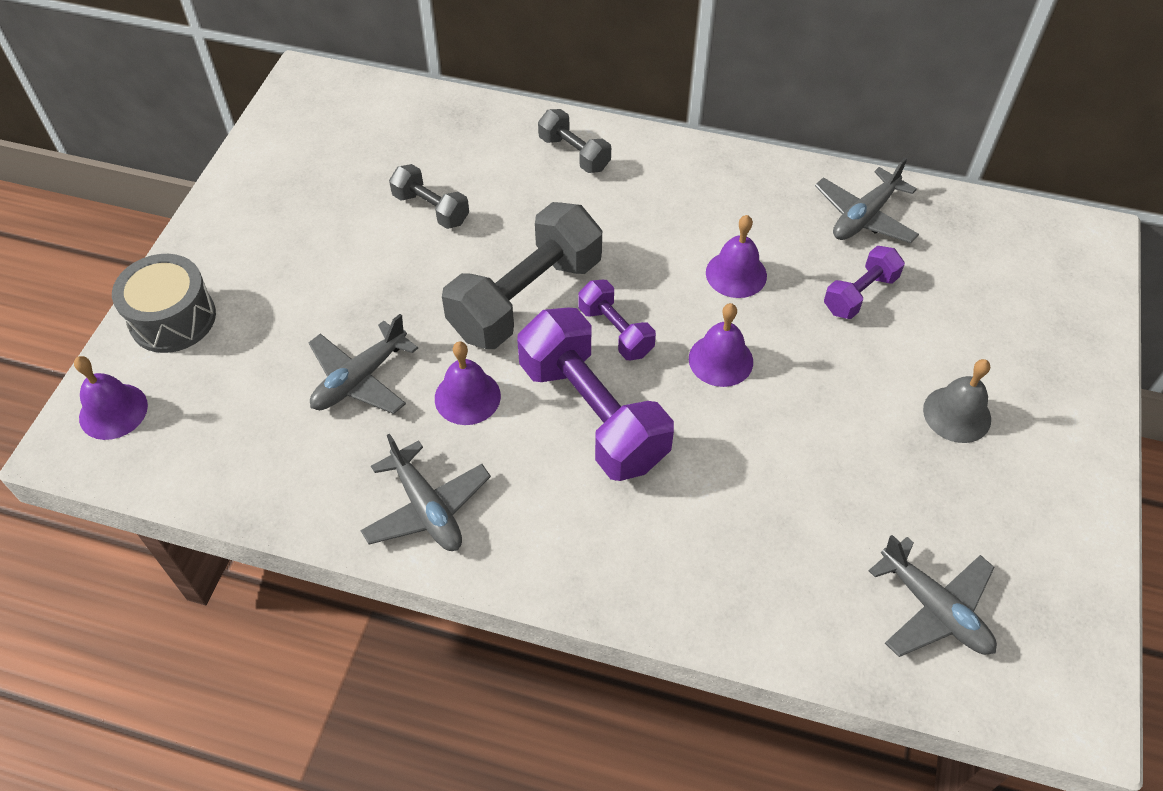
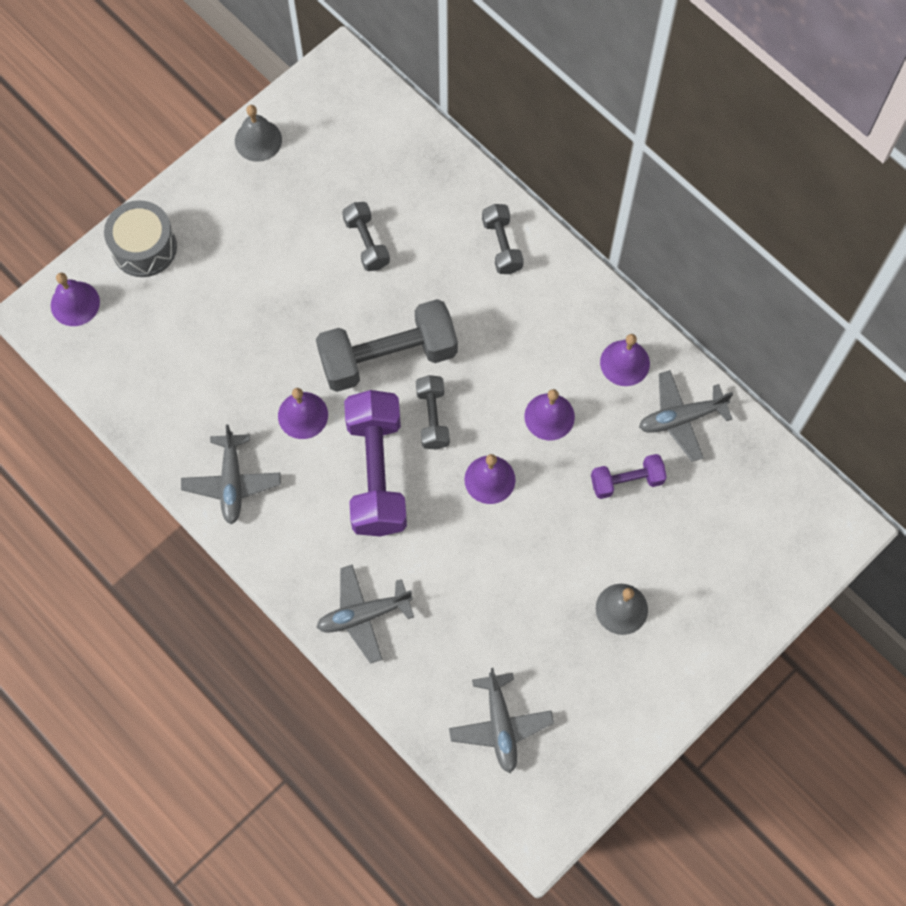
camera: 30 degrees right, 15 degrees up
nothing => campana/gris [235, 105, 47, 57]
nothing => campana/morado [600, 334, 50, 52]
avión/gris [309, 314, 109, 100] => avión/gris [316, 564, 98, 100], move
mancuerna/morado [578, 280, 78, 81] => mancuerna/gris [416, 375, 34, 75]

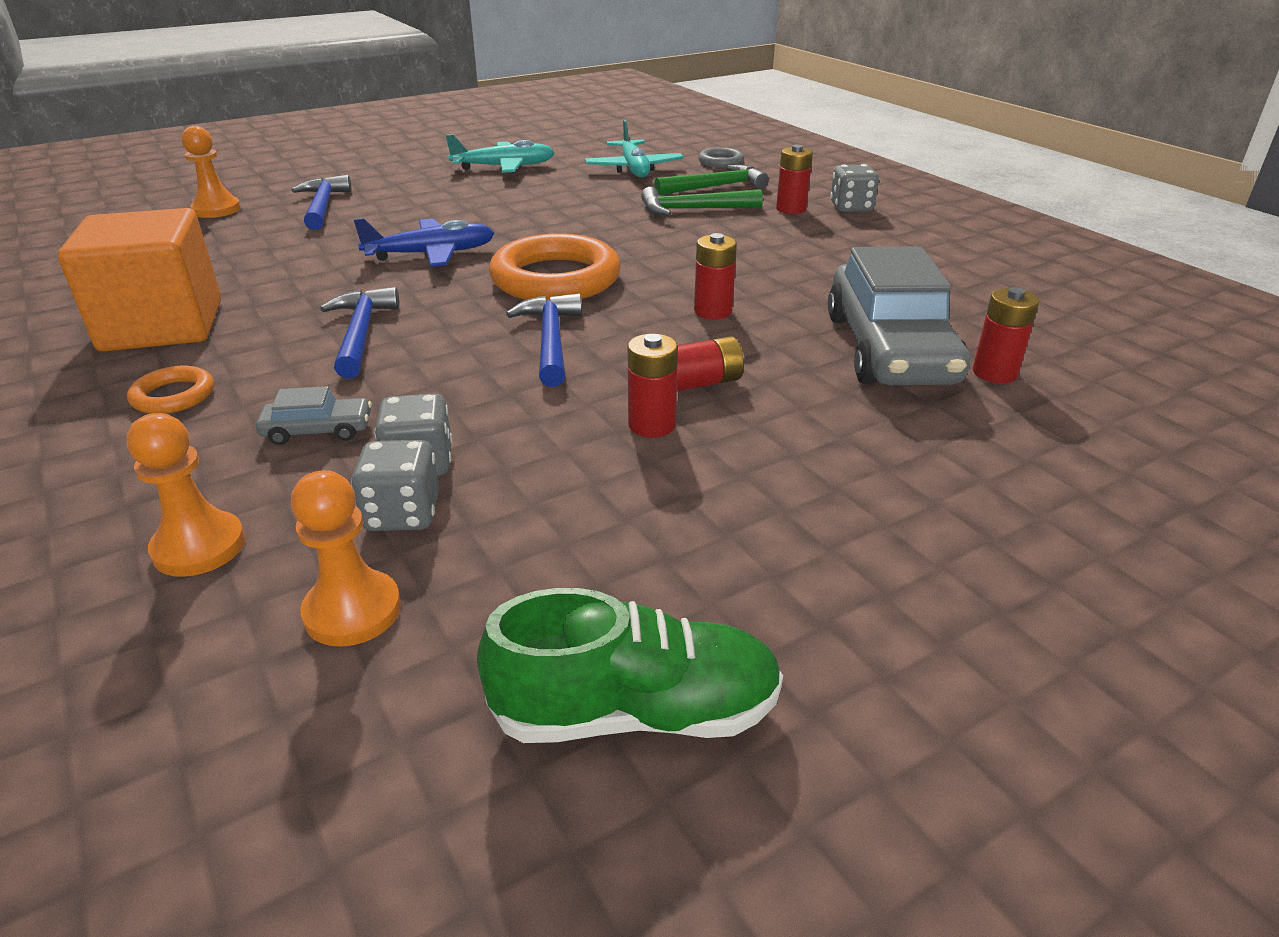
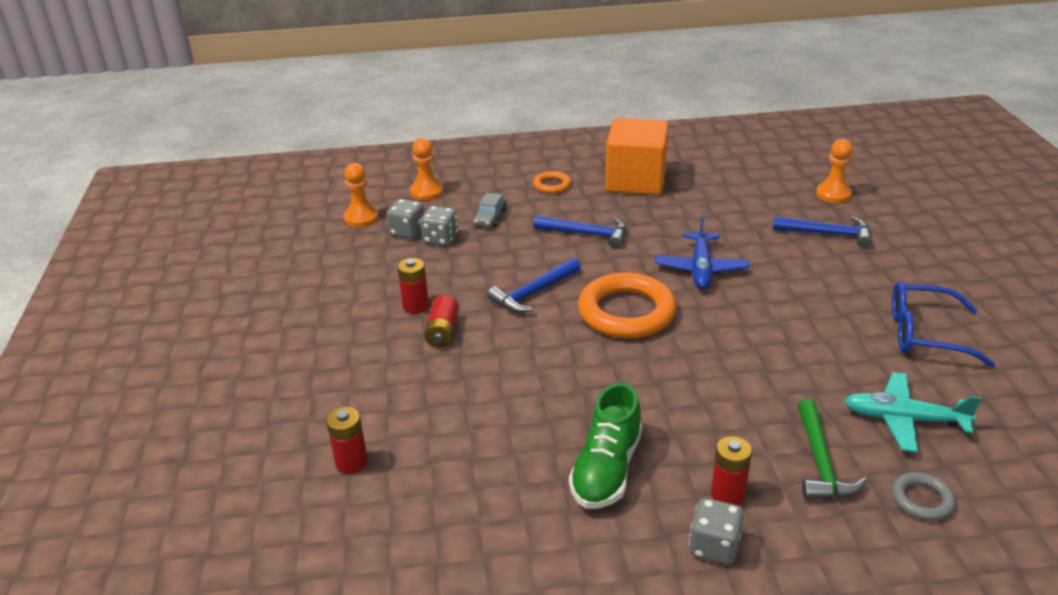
camera: 115 degrees right, 0 degrees up
martillo/verde [641, 187, 122, 29] => nothing
pila/rojo [694, 233, 43, 87] => nothing
coche/gris [828, 247, 142, 138] => nothing
zapato/verde [477, 588, 306, 155] => zapato/verde [569, 383, 73, 126], move
avión/turquesa [446, 134, 109, 39] => gafas/azul [892, 281, 104, 87]
martillo/azul [506, 293, 76, 94] => martillo/azul [487, 258, 94, 55], 120 degrees clockwise

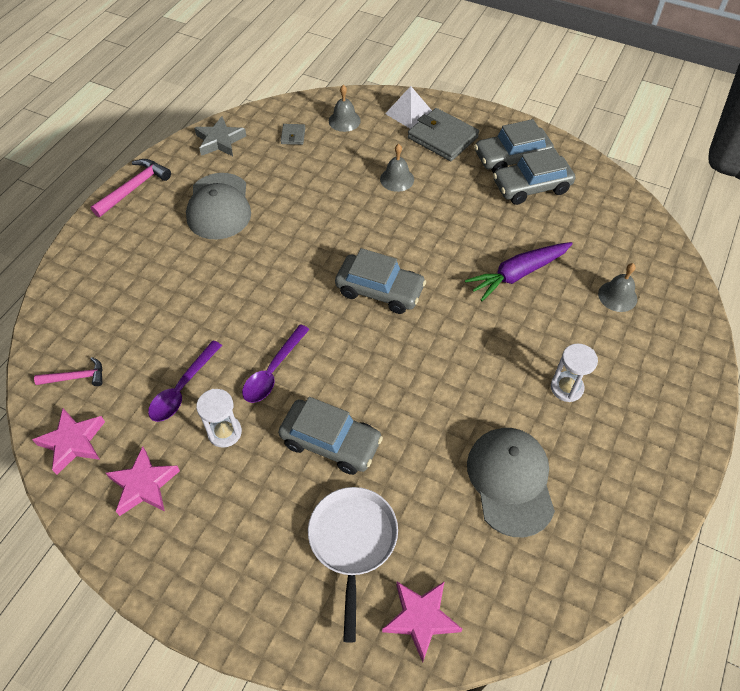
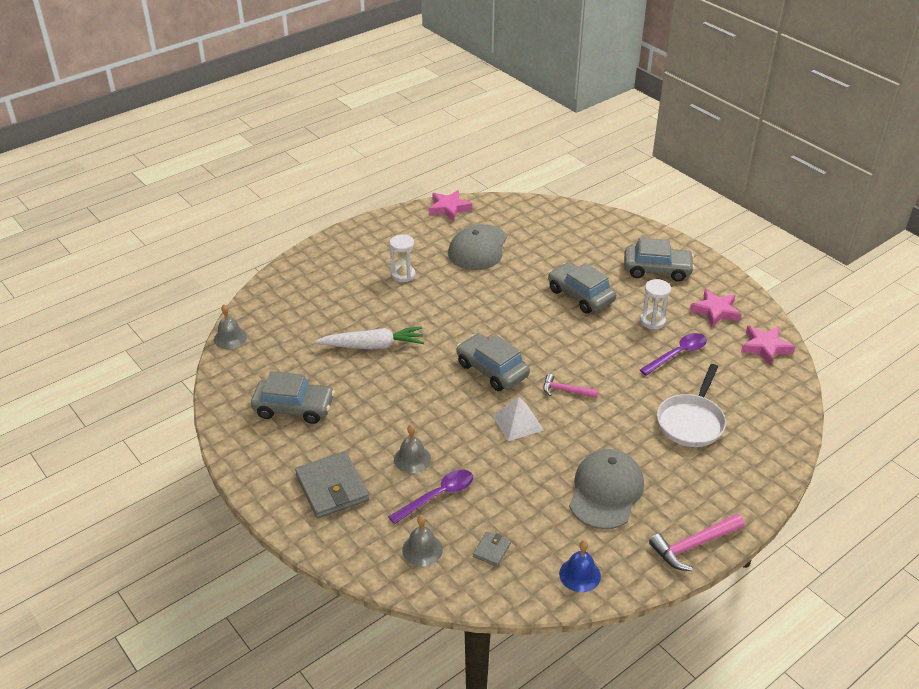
camera: 155 degrees left, 15 degrees down
martillo/rosa [34, 357, 69, 29] => martillo/rosa [543, 374, 55, 24], move
cuchara/morado [242, 324, 68, 79] => cuchara/morado [388, 470, 85, 54], move
sartén/blanco [308, 487, 90, 156] => sartén/blanco [657, 364, 69, 83], move
estrella/rosa [382, 581, 80, 81] => estrella/rosa [429, 190, 43, 32], move
pirámide/blanco [385, 86, 47, 43] => pirámide/blanco [492, 397, 52, 44], move
coche/gris [474, 119, 80, 54] => coche/gris [624, 238, 71, 44], move
campana/gris [598, 263, 39, 49] => campana/gris [214, 304, 33, 45], move
estrella/gris [194, 116, 52, 40] => campana/azul [559, 540, 42, 52]
zanahoria/morado [465, 242, 108, 59] => zanahoria/blanco [315, 326, 109, 24]

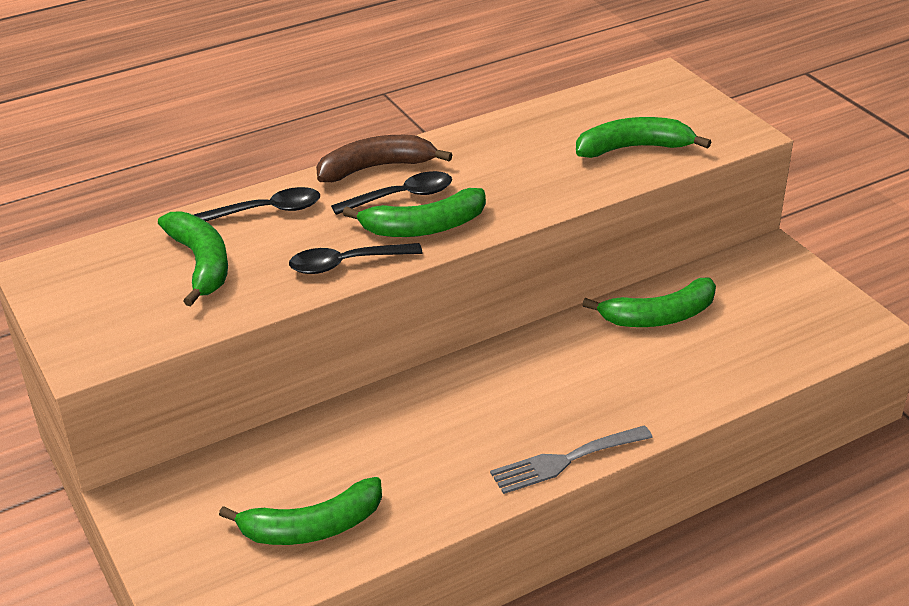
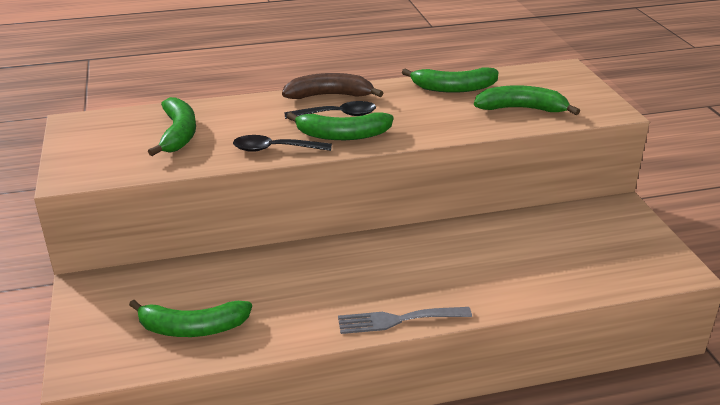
camera: 15 degrees right, 5 degrees down
cuchara/negro [194, 187, 126, 34] => nothing
plátano/verde [582, 278, 134, 49] => plátano/verde [402, 67, 96, 26], move

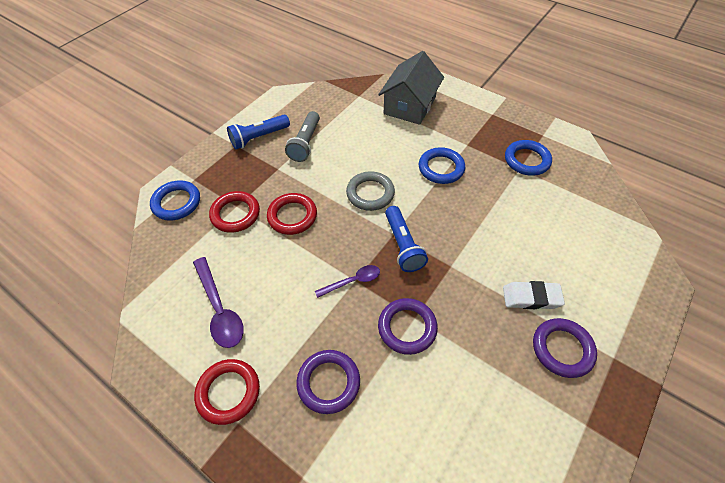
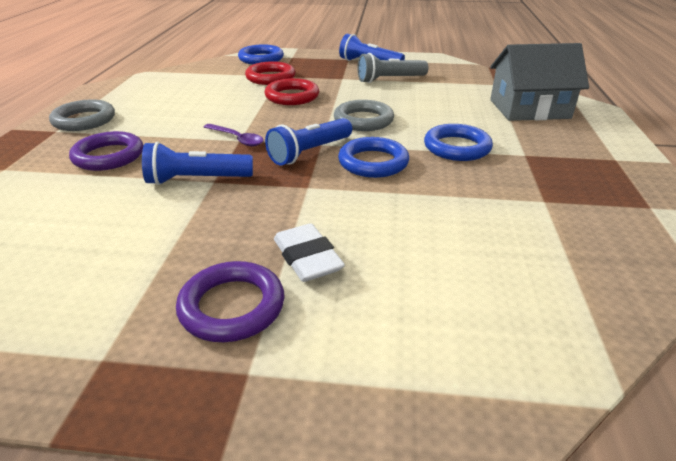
camera: 60 degrees right, 20 degrees down
cuchara/morado [193, 257, 51, 91] => nothing
anillo/azul [505, 140, 47, 36] => anillo/azul [338, 137, 71, 41], move
anillo/morado [378, 298, 60, 57] => lámpara de mano/azul [142, 142, 111, 43]
anillo/rojo [194, 359, 66, 66] => anillo/gris [49, 99, 66, 32]

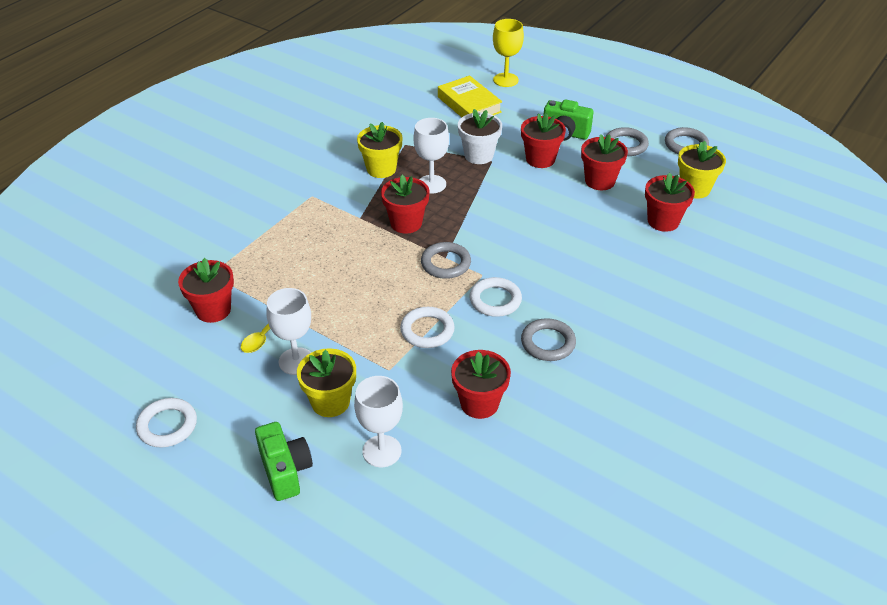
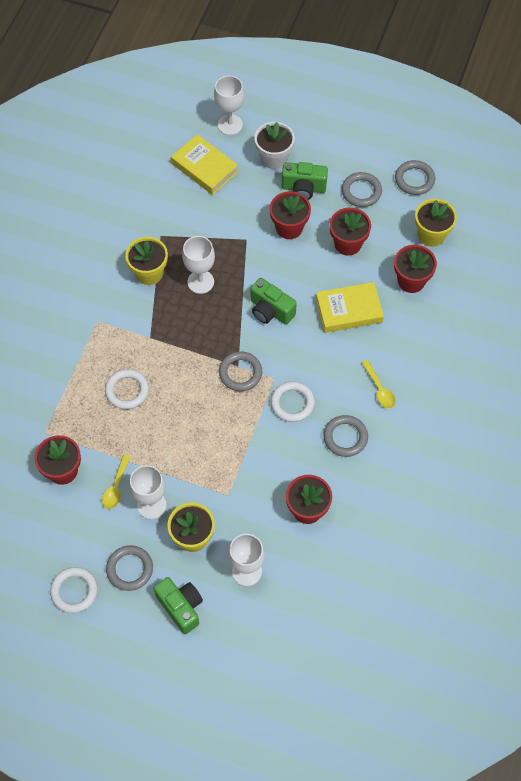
camera: 15 degrees left, 20 degrees up
maceta/rojo [381, 175, 49, 59] => nothing
nothing => anillo/gris [106, 545, 47, 46]
nothing => cámara/verde [251, 278, 46, 47]
nothing => libro/amarillo [316, 282, 68, 51]
nothing => cuchara/amarillo [361, 360, 34, 49]
anillo/blanco [400, 307, 55, 41] => anillo/blanco [105, 369, 44, 40], move
maceta/blanco [458, 109, 44, 55] => maceta/blanco [254, 122, 41, 47], move
copa/amarillo [493, 19, 31, 68] => copa/blanco [214, 76, 30, 59]

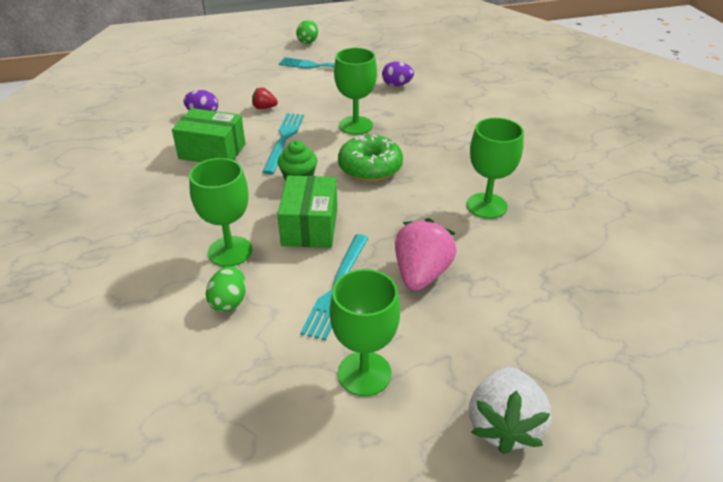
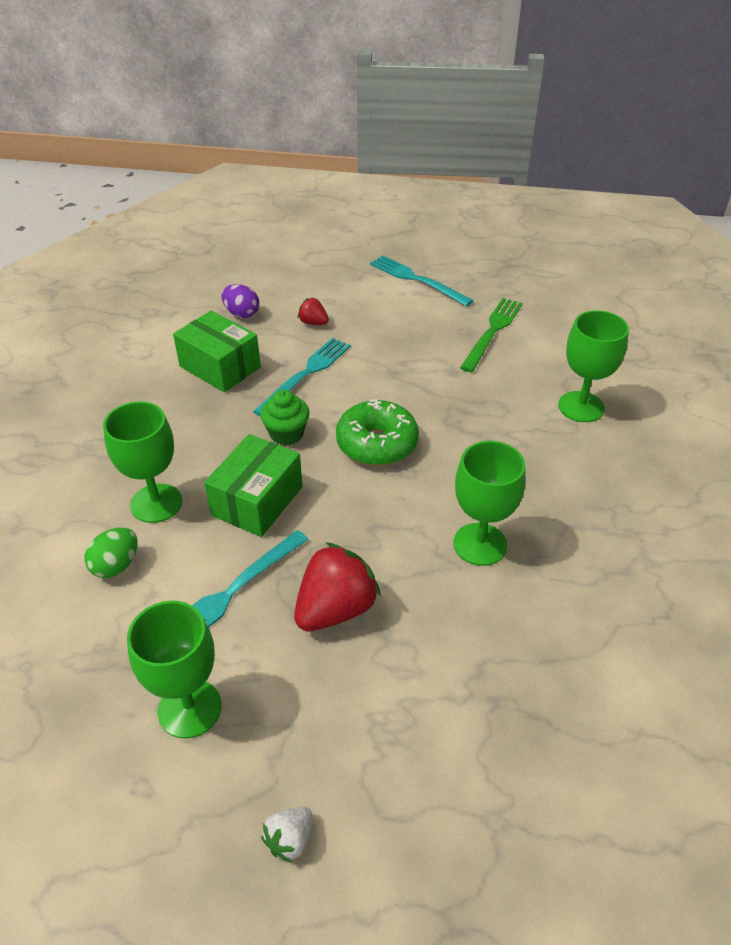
camera: 25 degrees right, 5 degrees up
huevo/verde [296, 20, 22, 24] => nothing
copa/verde [334, 48, 43, 87] => copa/verde [558, 310, 71, 112], move
huevo/morado [382, 62, 32, 24] => tenedor/verde [460, 298, 63, 74]
fresa/rosa [395, 218, 62, 73] => fresa/rojo [294, 542, 87, 89]
fresa/blanco [469, 367, 83, 87] => fresa/blanco [261, 807, 51, 56], x0.50

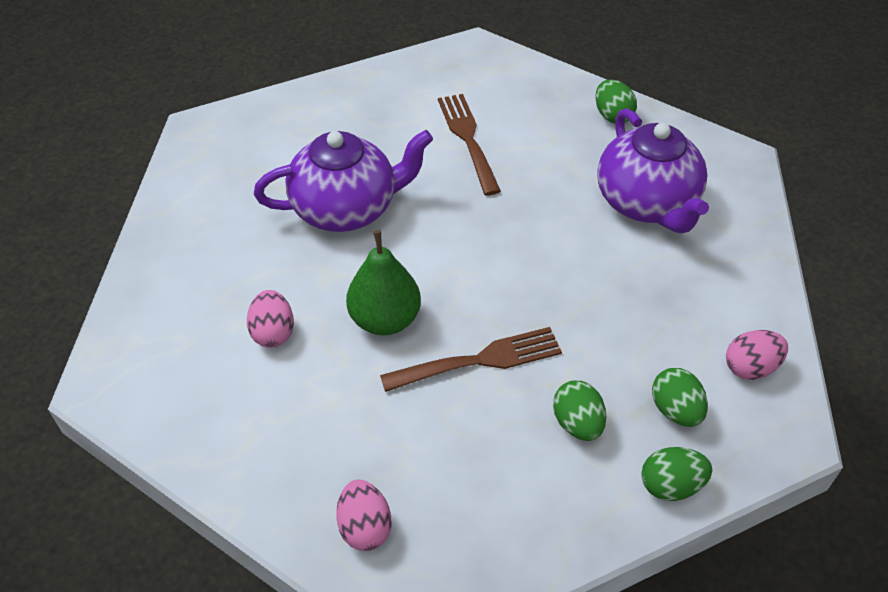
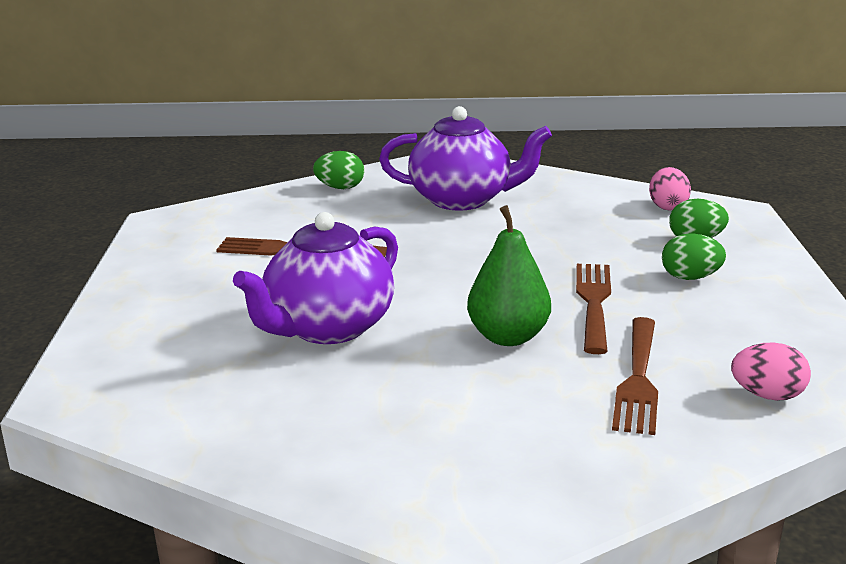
camera: 65 degrees left, 25 degrees down
huevo/rosa [247, 290, 47, 58] => nothing
huevo/verde [641, 447, 71, 54] => nothing
nothing => tenedor/marrón [612, 317, 46, 118]
tetera/morado [254, 130, 179, 102] => tetera/morado [233, 212, 165, 132], 150 degrees counterclockwise

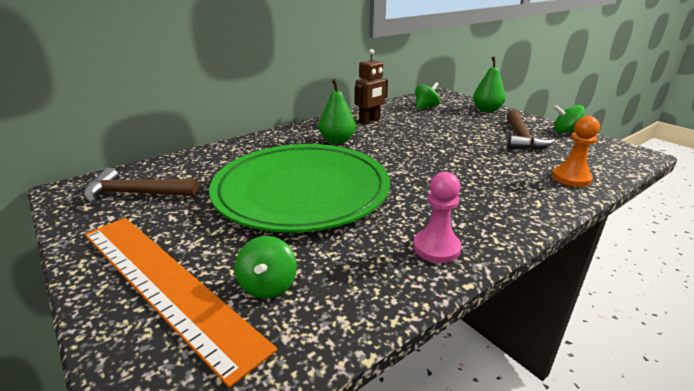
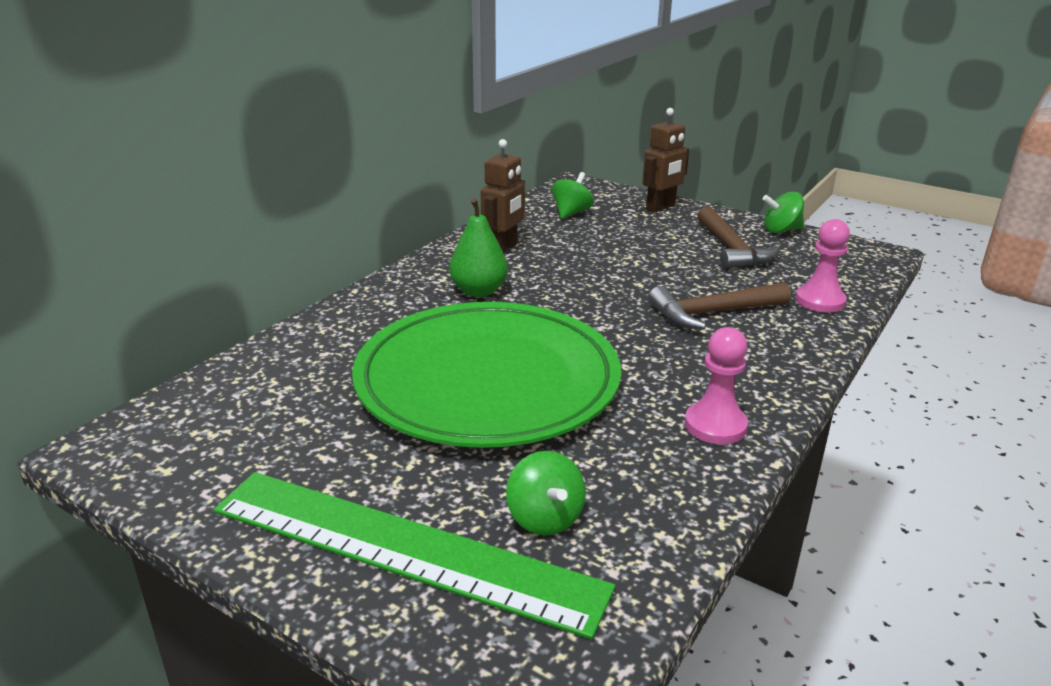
camera: 20 degrees left, 0 degrees up
martillo/marrón [83, 168, 116, 36] => martillo/marrón [648, 282, 143, 47], move
pera/verde [473, 56, 33, 57] => robot/marrón [642, 108, 47, 105]
regla/naranja [85, 218, 192, 170] => regla/verde [214, 472, 402, 167]
peón/naranja [552, 116, 48, 71] => peón/rosa [796, 219, 54, 94]

